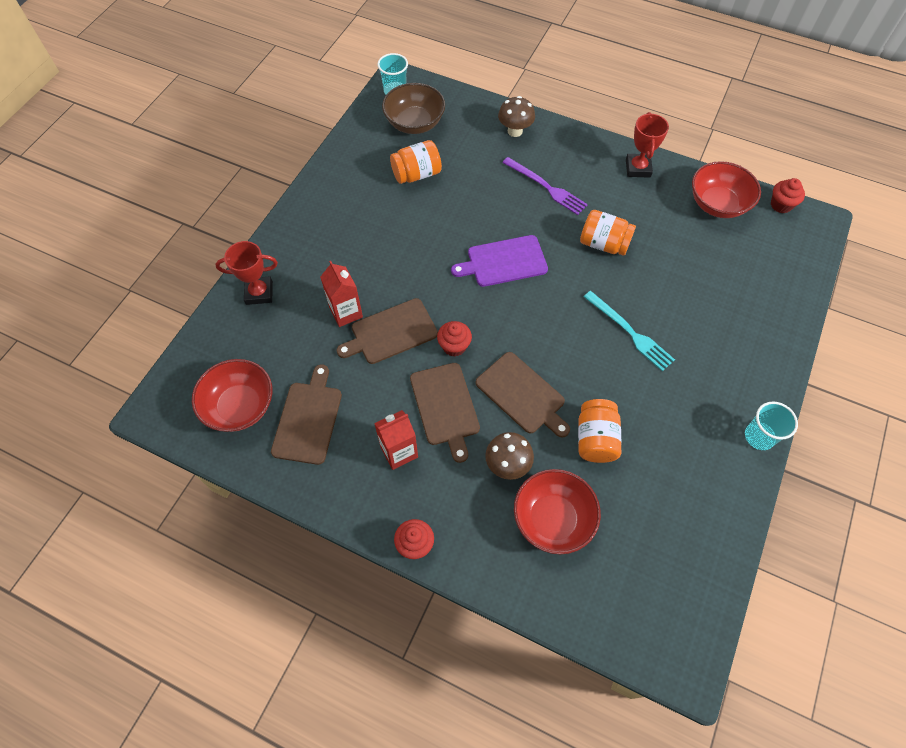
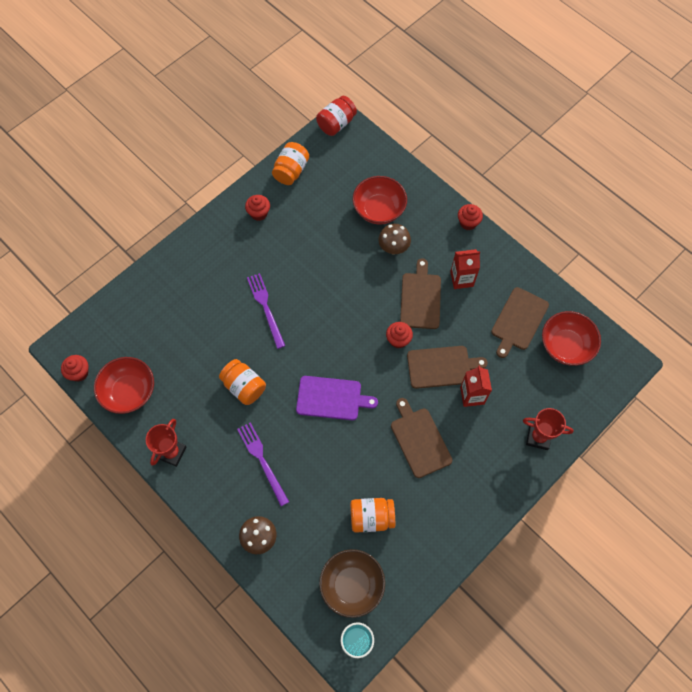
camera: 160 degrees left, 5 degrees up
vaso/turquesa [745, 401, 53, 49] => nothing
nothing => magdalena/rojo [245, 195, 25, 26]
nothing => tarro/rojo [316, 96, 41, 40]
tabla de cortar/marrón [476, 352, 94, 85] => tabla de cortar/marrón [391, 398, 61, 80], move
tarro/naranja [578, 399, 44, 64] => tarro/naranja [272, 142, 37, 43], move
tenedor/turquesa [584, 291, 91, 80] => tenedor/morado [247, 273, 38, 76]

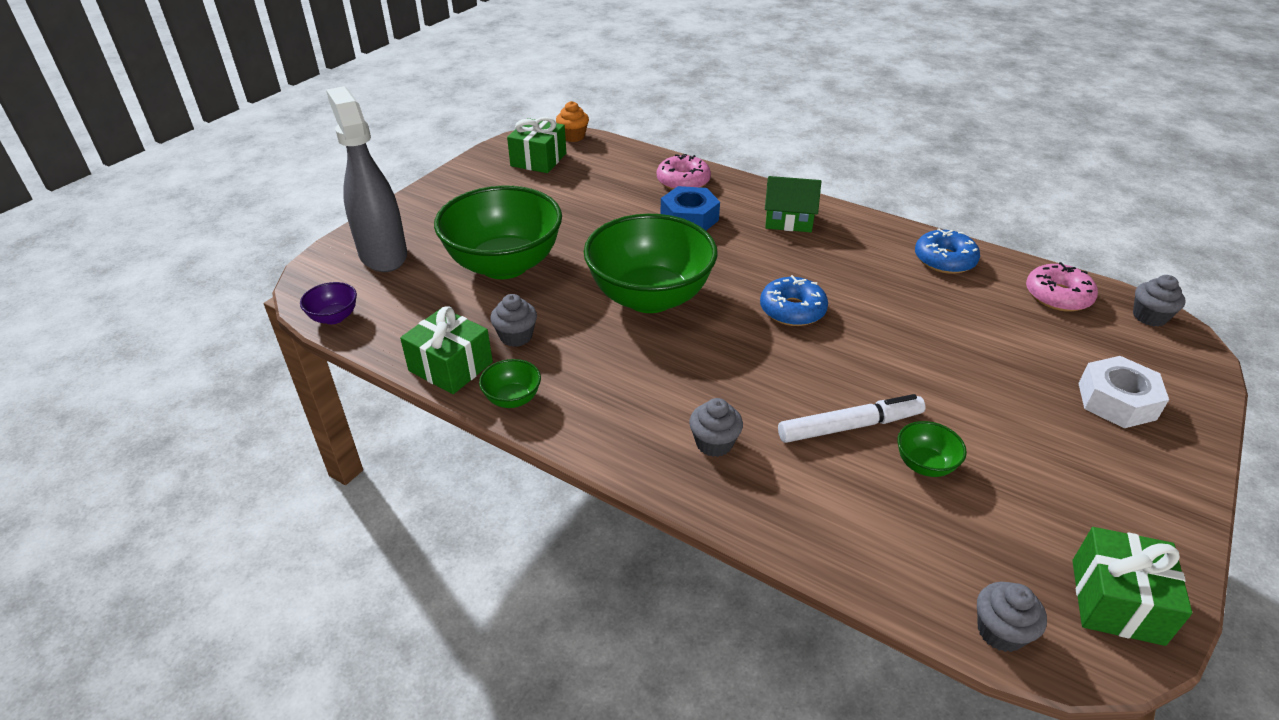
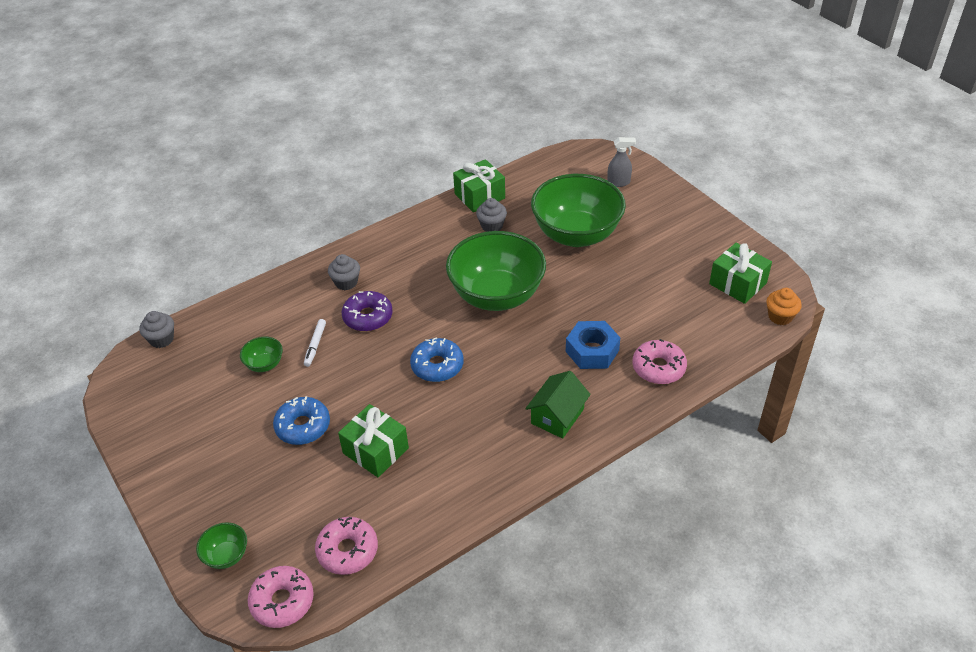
camera: 115 degrees right, 5 degrees up
cuenco/morado [300, 282, 57, 42] => nothing
tuerca/blanco [1078, 356, 91, 72] => nothing
nothing => rosquilla/morado [342, 291, 51, 40]
cuenco/verde [479, 359, 62, 49] => cuenco/verde [196, 522, 51, 47], move
rosquilla/azul [915, 228, 65, 46] => rosquilla/azul [273, 396, 57, 49], move
regalo/verde [1072, 527, 120, 119] => regalo/verde [338, 404, 71, 73], move
magdalena/gris [1133, 275, 53, 52] => rosquilla/rosa [248, 566, 66, 62]
pulverizador/gris [326, 86, 81, 186] => pulverizador/gris [607, 137, 29, 50], x0.45
rotulador/blanco [778, 394, 148, 49] => rotulador/blanco [304, 319, 22, 48], x0.59

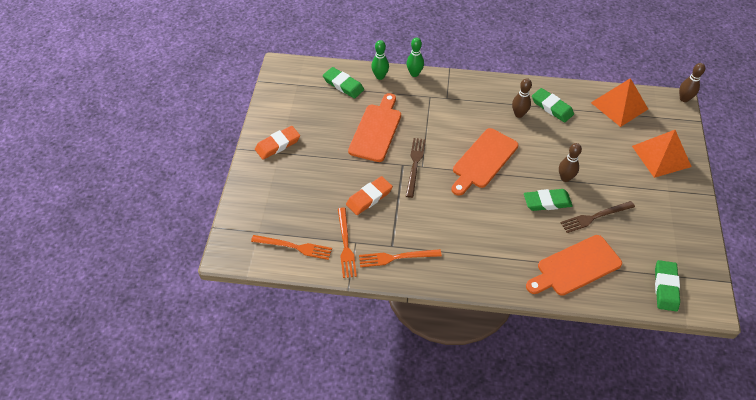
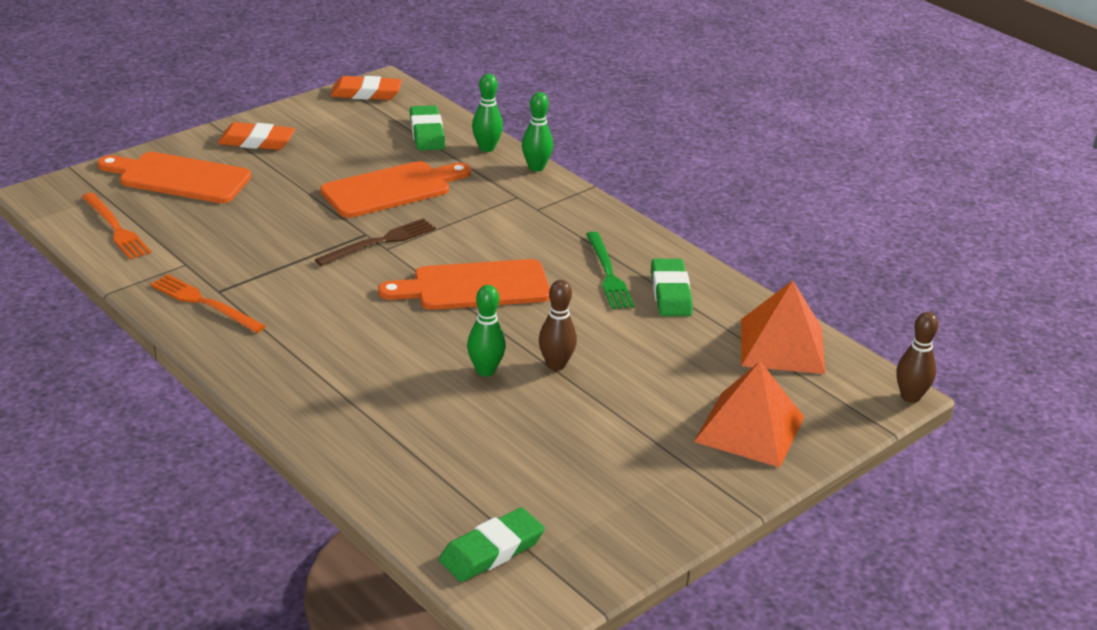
camera: 40 degrees right, 20 degrees down
tenedor/naranja [338, 208, 19, 70] => nothing
tenedor/marrón [560, 201, 75, 32] => nothing
goma de borrar/naranja [346, 176, 47, 39] => goma de borrar/naranja [330, 76, 72, 24], move
tabla de cortar/naranja [526, 235, 96, 61] => tabla de cortar/naranja [98, 152, 153, 51], move
bolo/marrón [512, 78, 20, 40] => tenedor/verde [586, 232, 48, 77]
goma de borrar/verde [524, 189, 49, 22] => bolo/verde [467, 285, 39, 91]

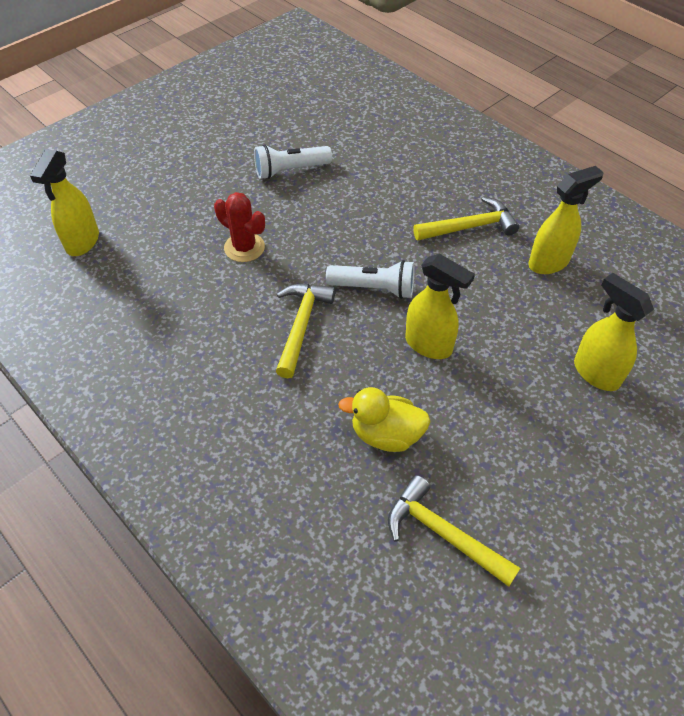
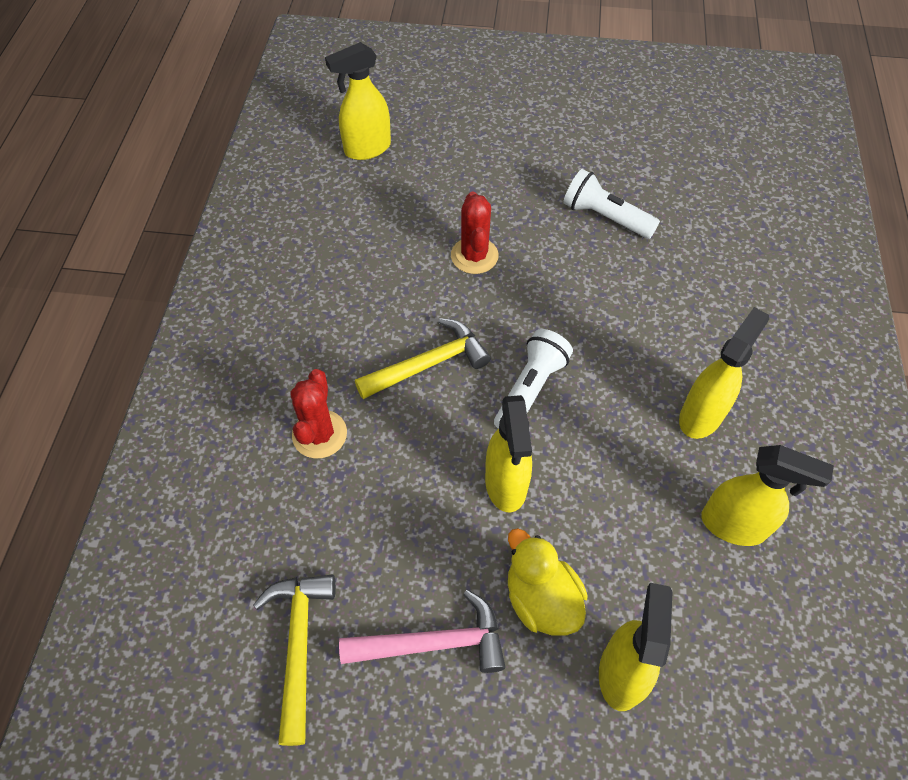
camera: 50 degrees right, 5 degrees up
nothing => cactus/rojo [290, 369, 57, 89]
nothing => martillo/rosa [339, 590, 167, 83]
pato/amarillo [338, 387, 93, 65] => pato/amarillo [508, 528, 80, 108], move
martillo/amarillo [413, 197, 106, 44] => pulverizador/amarillo [679, 307, 90, 132]
lámpara de mano/blanco [326, 260, 88, 39] => lámpara de mano/blanco [494, 329, 79, 100], 120 degrees counterclockwise

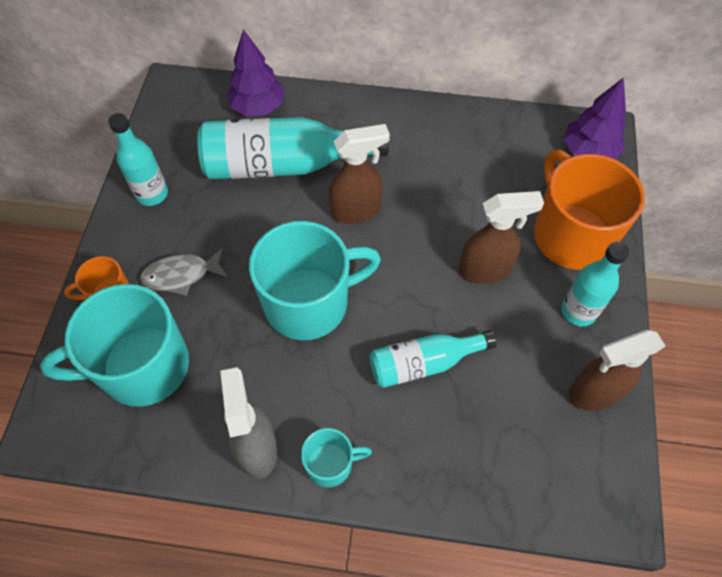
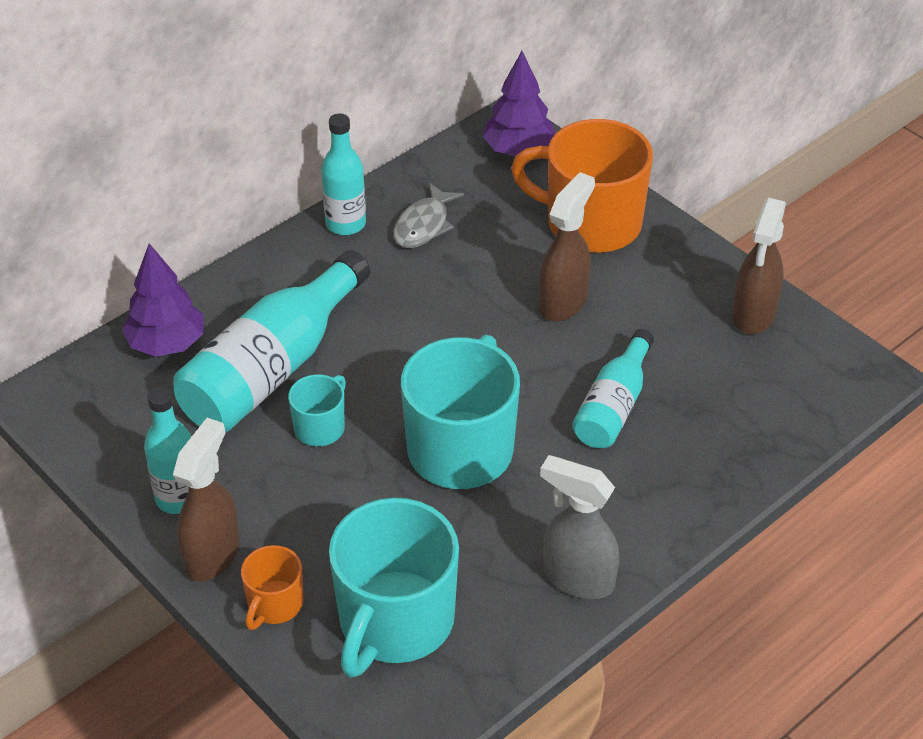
camera: 50 degrees left, 15 degrees down
pez/gris [140, 248, 88, 48] => pez/gris [393, 182, 71, 66], move
taza/turquesa [301, 428, 71, 59] => taza/turquesa [288, 374, 58, 72], move
pulverizador/marrón [329, 124, 61, 100] => pulverizador/marrón [173, 418, 67, 163], move
botella/turquesa [561, 242, 68, 84] => botella/turquesa [321, 113, 45, 122], move

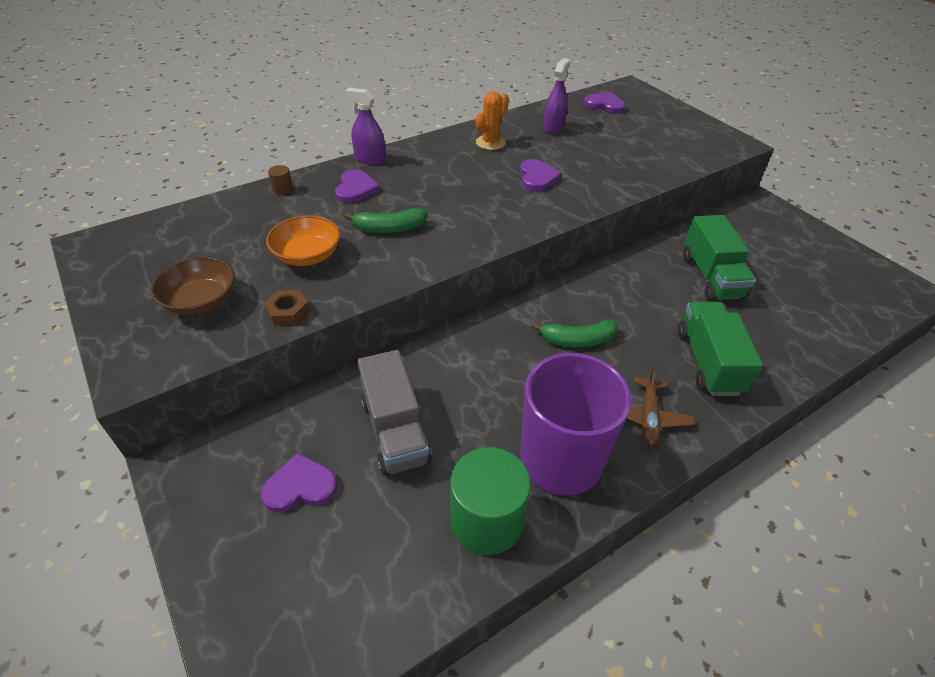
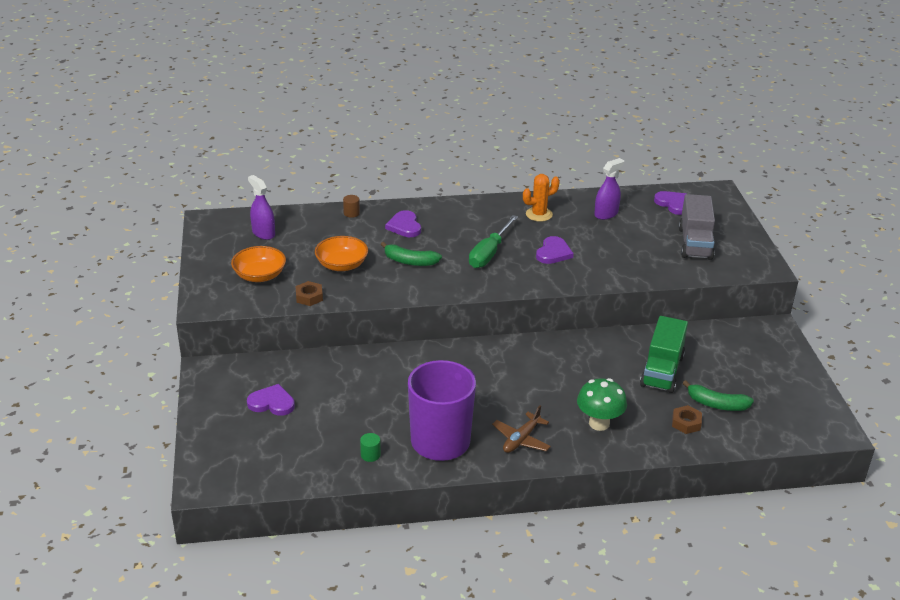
camera: 25 degrees right, 10 degrees down
nothing => destornillador/verde [469, 215, 49, 53]
nothing => tuerca/marrón [672, 405, 30, 29]
pulverizador/morado [345, 88, 41, 77] => pulverizador/morado [248, 175, 27, 65], move
camión/gris [357, 350, 75, 126] => camión/gris [679, 194, 36, 66], move
plátano/verde [531, 320, 87, 27] => plátano/verde [683, 380, 71, 31], move
camión/verde [678, 302, 85, 94] => seta/verde [577, 378, 50, 53]
cuenco/marrón [151, 257, 84, 58] => cuenco/naranja [231, 246, 55, 36]
corazón/morado [335, 169, 45, 34] => corazón/morado [385, 210, 36, 27], 135 degrees clockwise
cilindro/verde [450, 447, 81, 108] => cilindro/verde [360, 433, 21, 29], x0.41

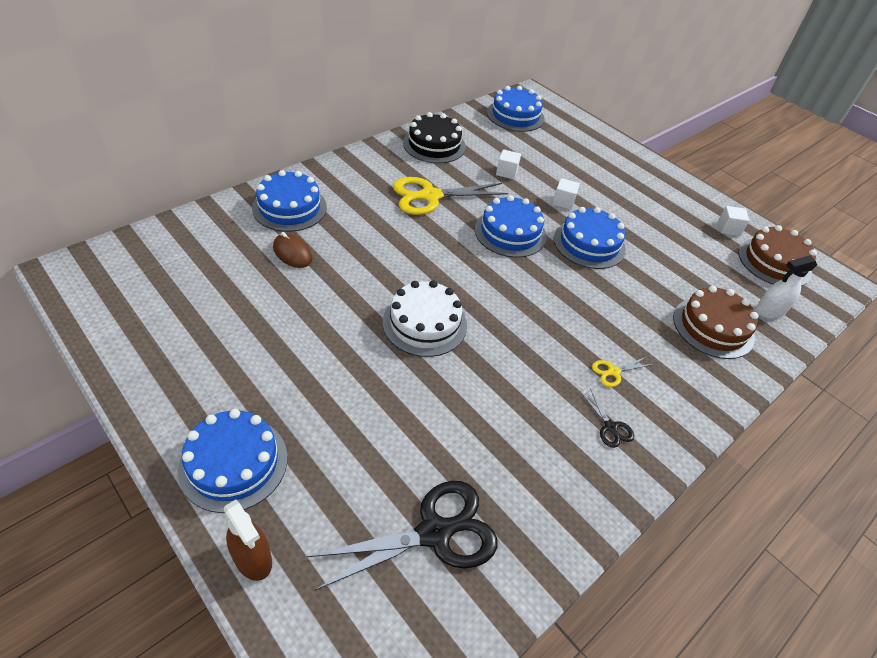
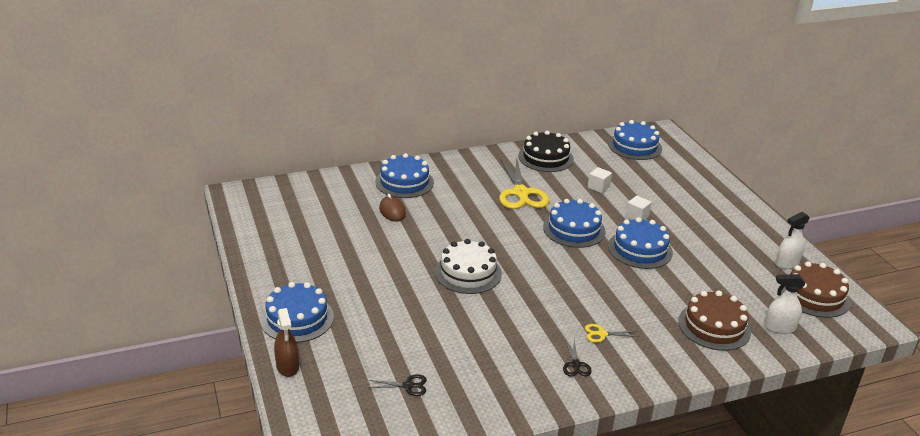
camera: 25 degrees right, 15 degrees down
cubo/blanco [718, 206, 31, 30] => pulverizador/blanco [776, 212, 34, 57]
tijeras/amarillo [393, 177, 115, 38] => tijeras/amarillo [499, 157, 50, 52], 105 degrees counterclockwise
tijeras/negro [306, 481, 191, 109] => tijeras/negro [369, 374, 58, 22], x0.45

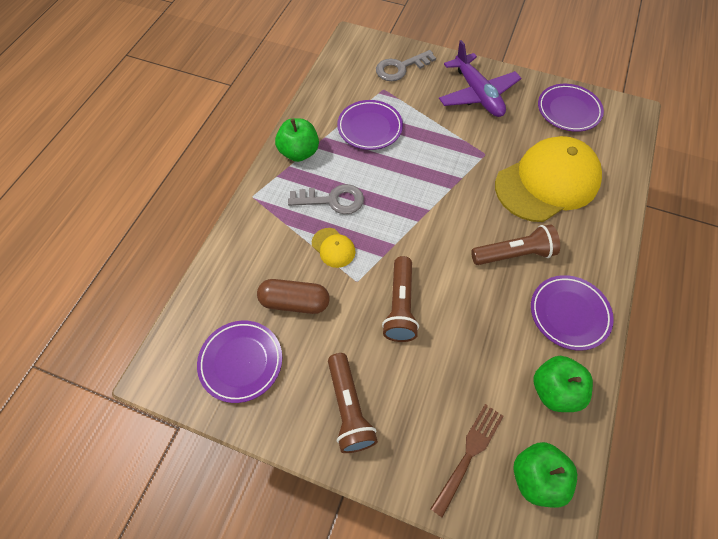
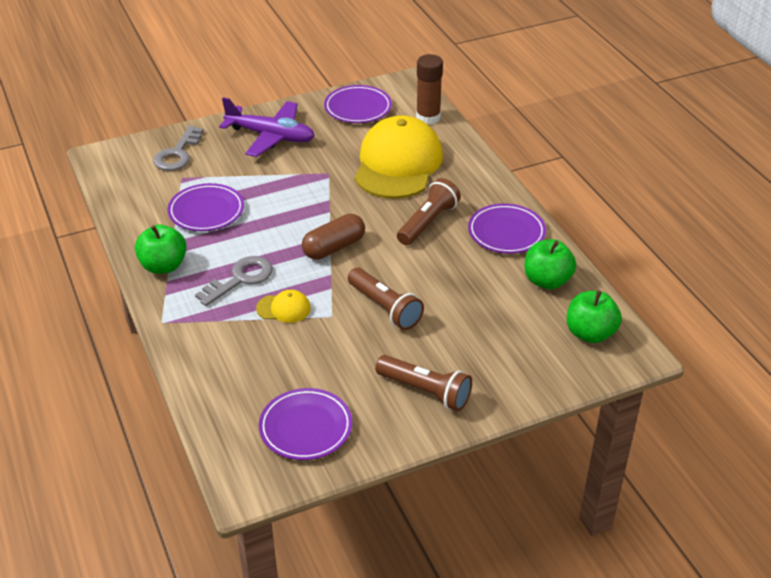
camera: 45 degrees left, 20 degrees down
tenedor/marrón [430, 404, 74, 114] => nothing
nothing => barra de pegamento/marrón [416, 54, 27, 71]
cápsula/marrón [257, 279, 73, 35] => cápsula/marrón [302, 214, 63, 46], move

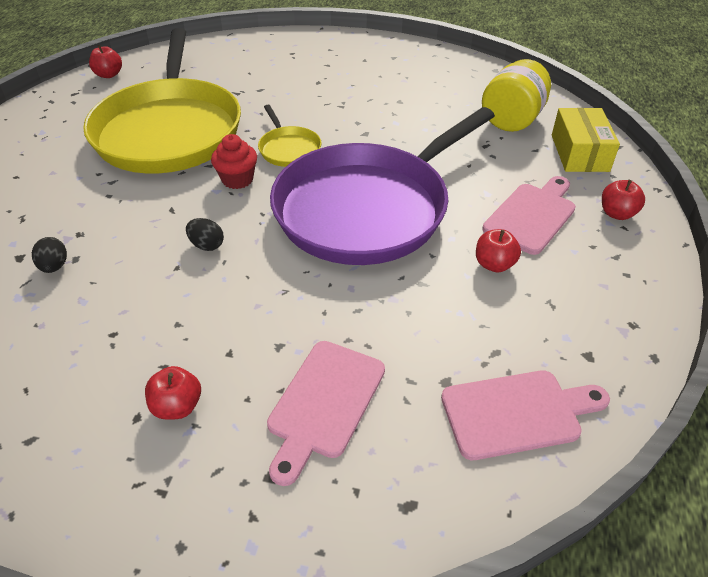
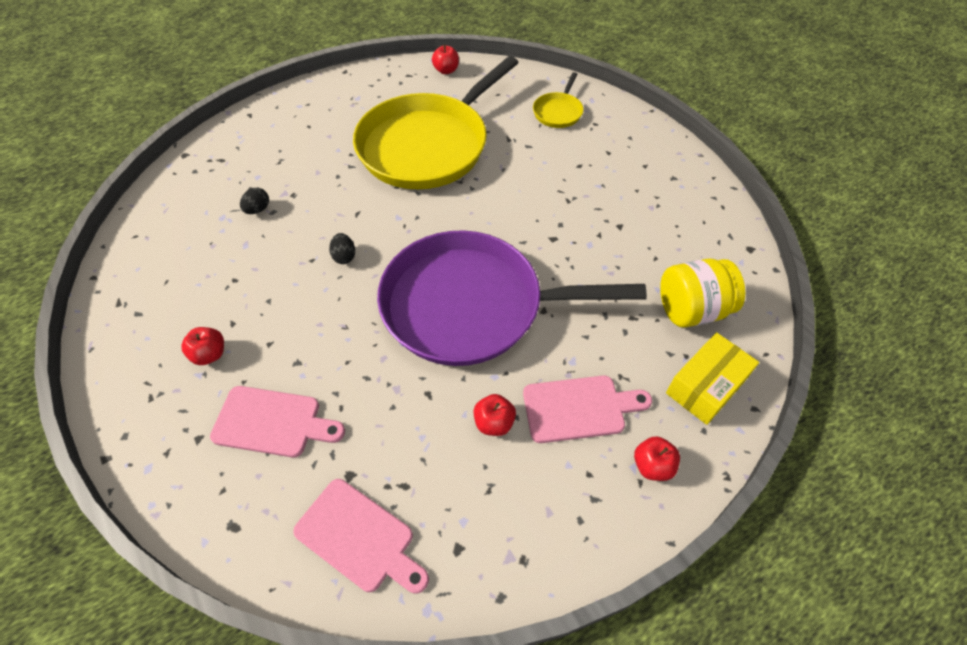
camera: 45 degrees right, 10 degrees up
magdalena/rojo [211, 134, 46, 55] => nothing
sartén/amarillo [258, 105, 64, 62] => sartén/amarillo [533, 72, 51, 56], move
tabla de cortar/rosa [267, 341, 118, 145] => tabla de cortar/rosa [210, 386, 135, 72], 150 degrees counterclockwise

